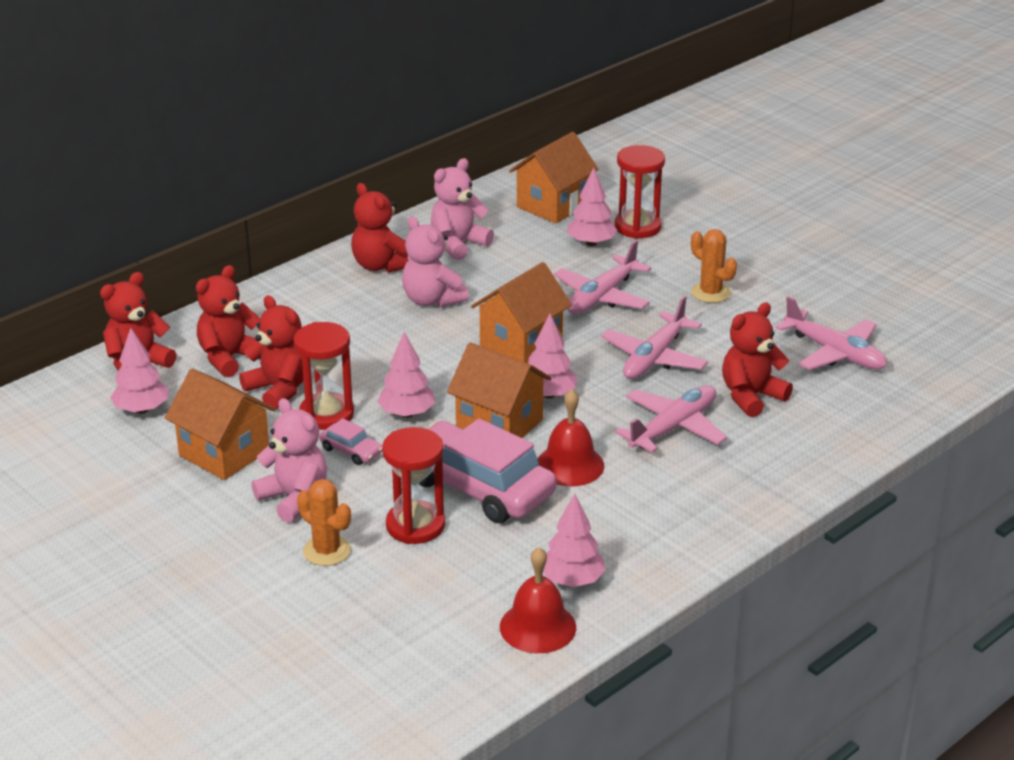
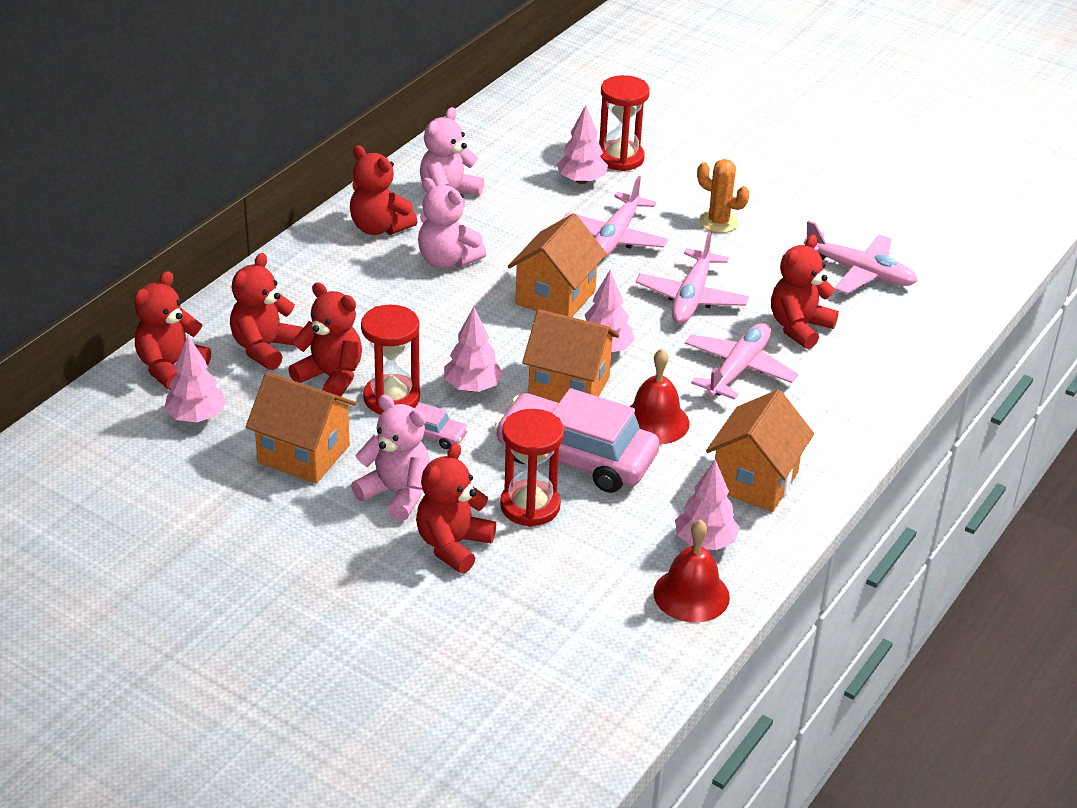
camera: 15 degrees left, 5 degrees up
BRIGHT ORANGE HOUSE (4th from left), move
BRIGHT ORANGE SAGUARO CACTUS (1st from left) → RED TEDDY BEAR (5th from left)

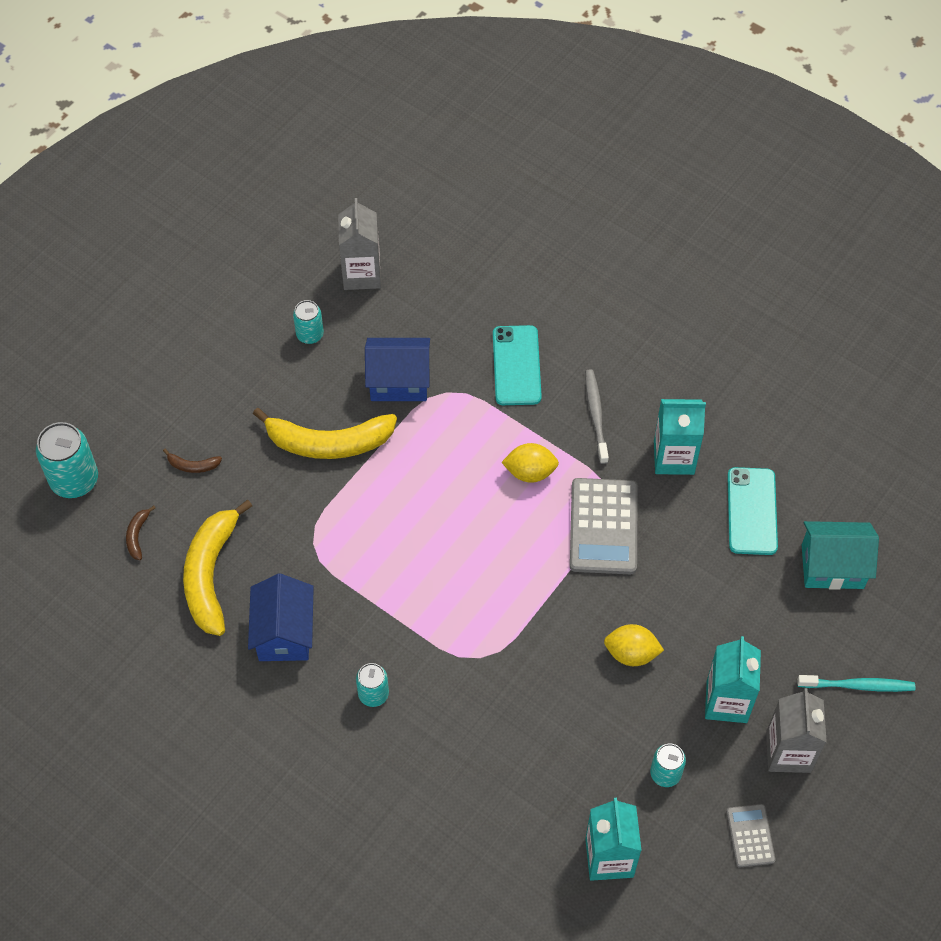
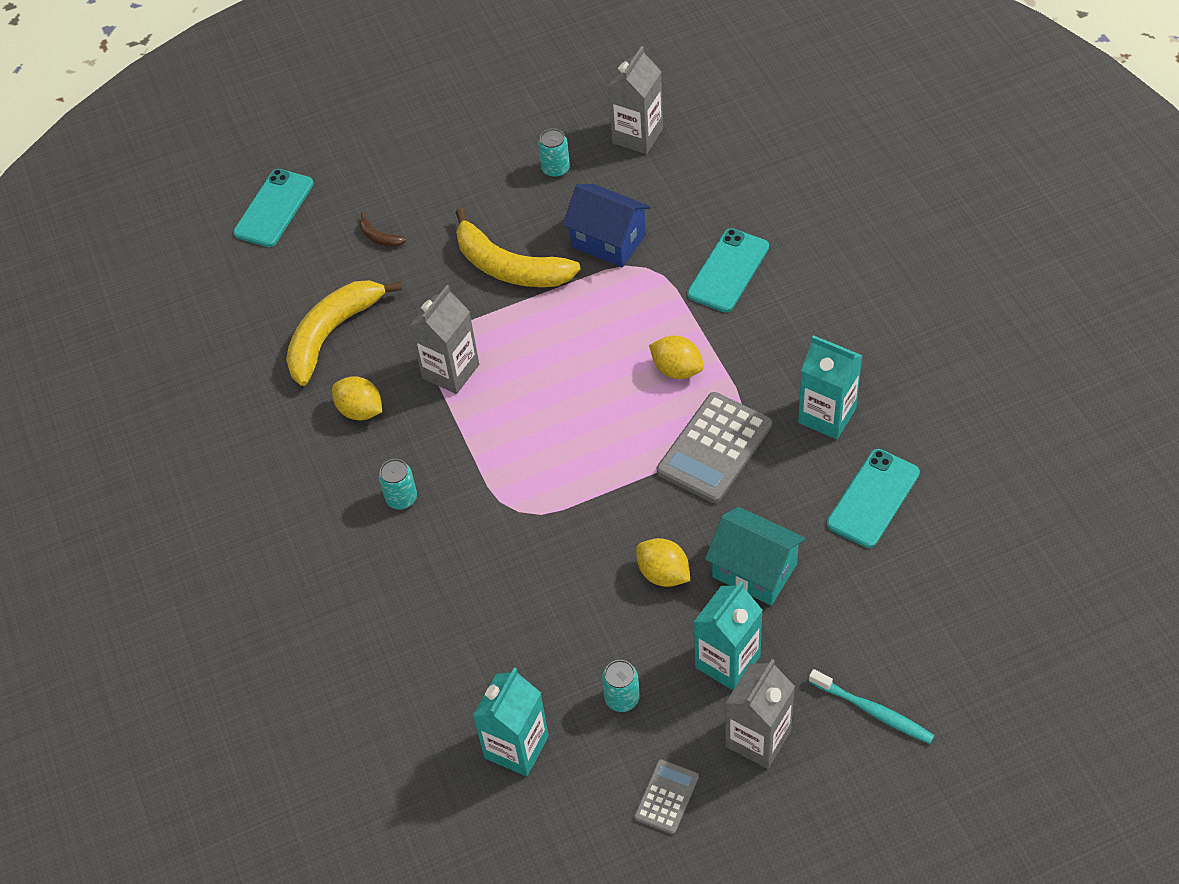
camera: 35 degrees right, 5 degrees down
GRAY TOOTH BRUSH → -
AQUA CAN (1st from left) → AQUA PHONE (1st from left)
DARK BROWN BANANA (1st from left) → -
AQUA HOUSE, move
ROYAL BLUE HOUSE (1st from left) → YELLOW CITRUS FRUIT (1st from left)
- → GRAY JUICE CARTON (1st from left)

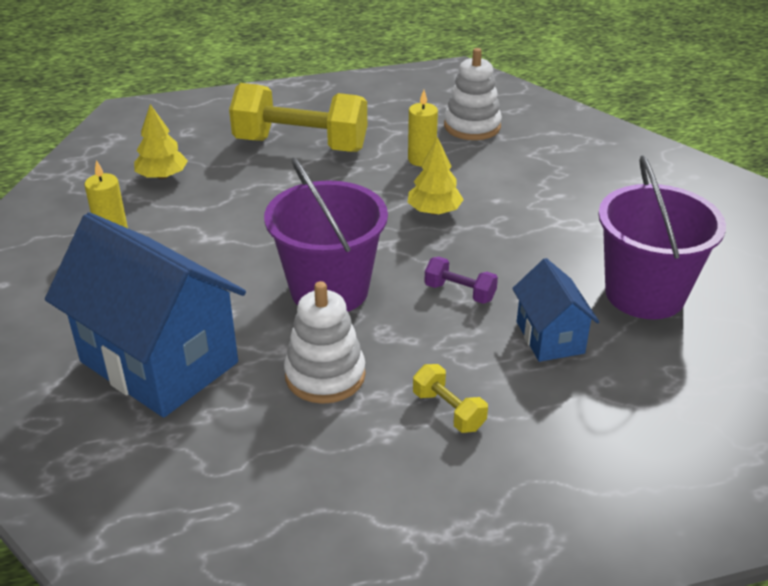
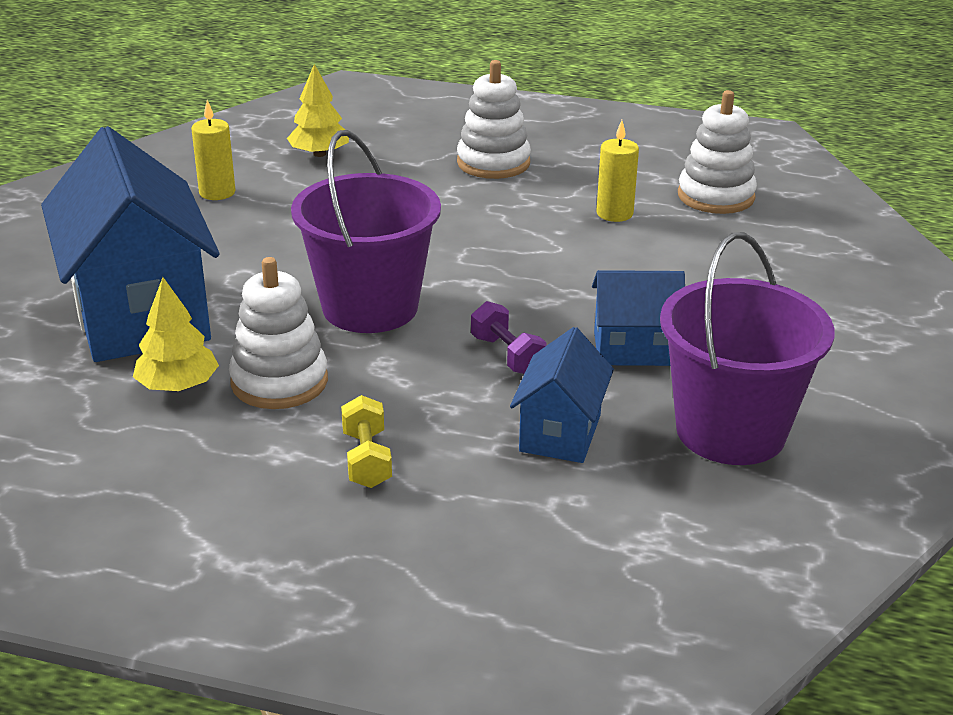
camera: 30 degrees right, 5 degrees down
YELLOW HAND WEIGHT (1st from left) → SNOW-WHITE STACKING TOY (2nd from left)
YELLOW TOY TREE (2nd from left in the first image) → YELLOW TOY TREE (1st from left), move
- → ROYAL BLUE HOUSE (3rd from left)

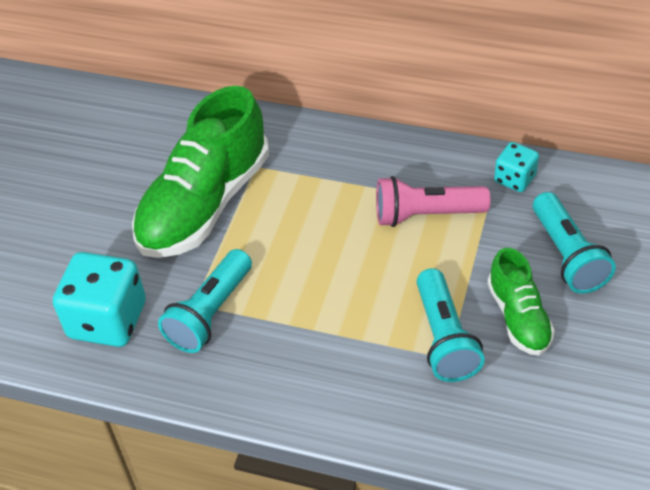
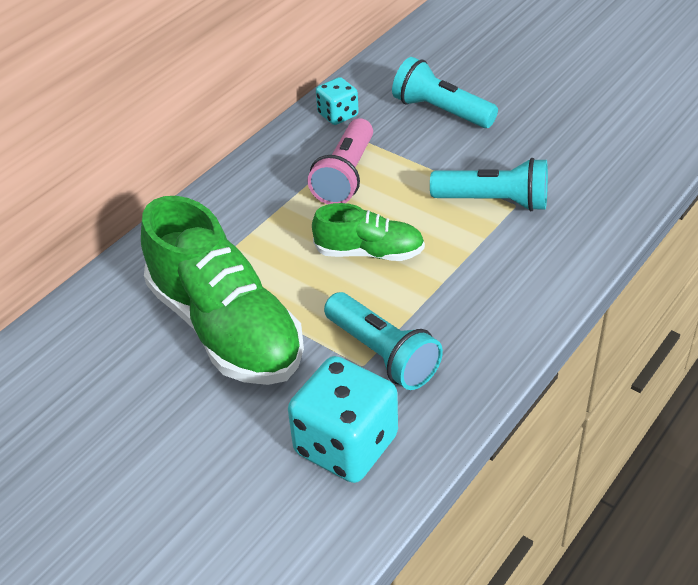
camera: 70 degrees left, 5 degrees down
AQUA TORCH (3rd from left in the first image) → AQUA TORCH (2nd from left), 150 degrees counterclockwise
GREEN SHOE (2nd from left), move

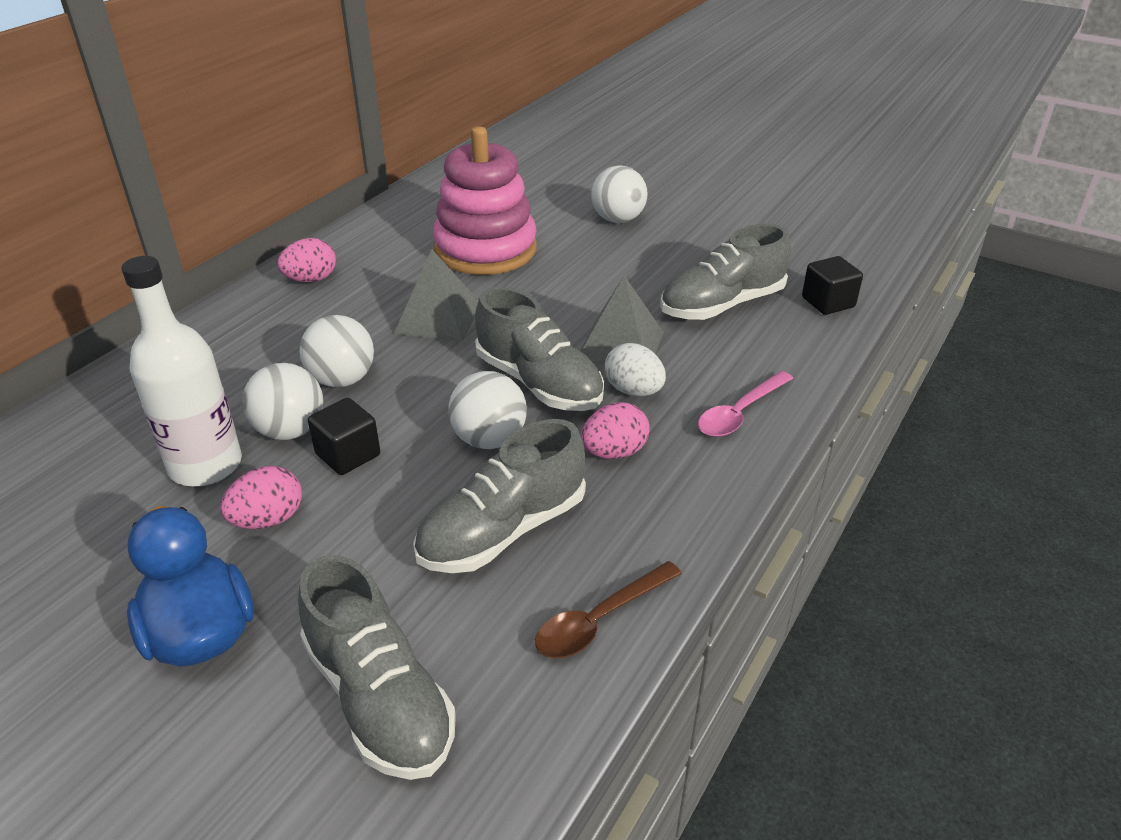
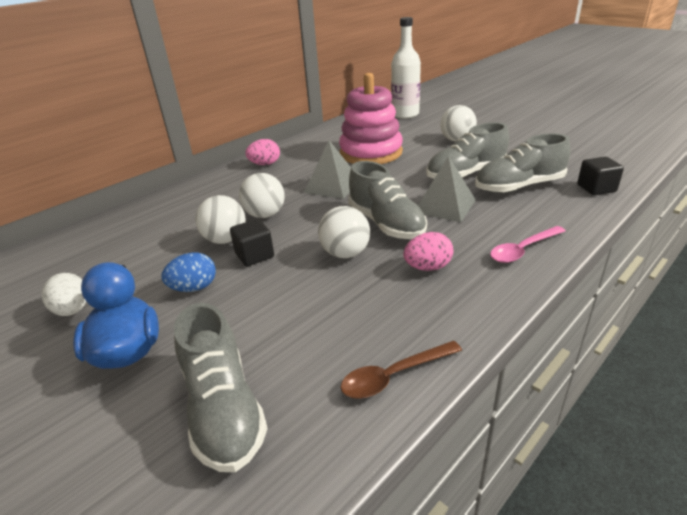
camera: 15 degrees right, 5 degrees down
SNOW-WHITE FLASK, move
SNOW-WHITE EGG, move
GRAY SHOE (2nd from left in the first image) → GRAY SHOE (3rd from left), move
ROSE-PINK EGG (1st from left) → ROYAL BLUE EGG

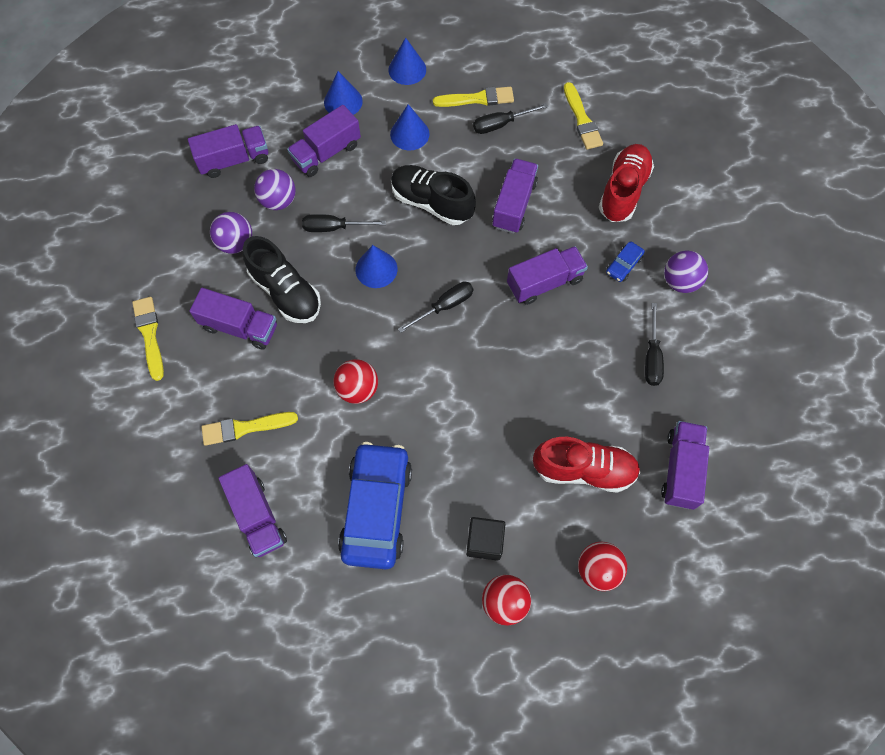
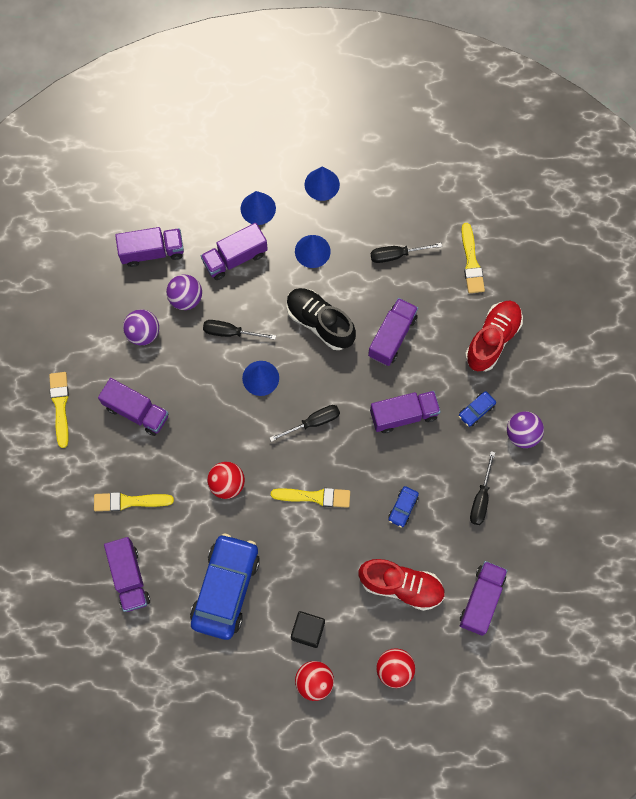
camera: 10 degrees right, 5 degrees up
YELLOW PAINTBRUSH (3rd from left), move
BLACK SHOE (1st from left) → -
- → ROYAL BLUE AUTOMOBILE (2nd from left)

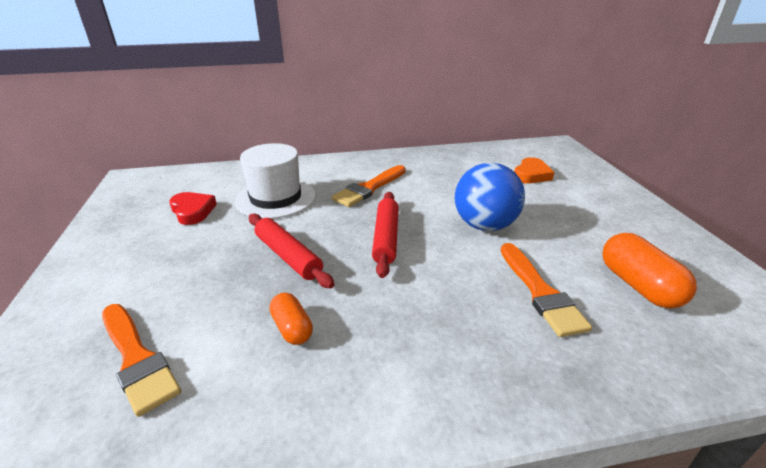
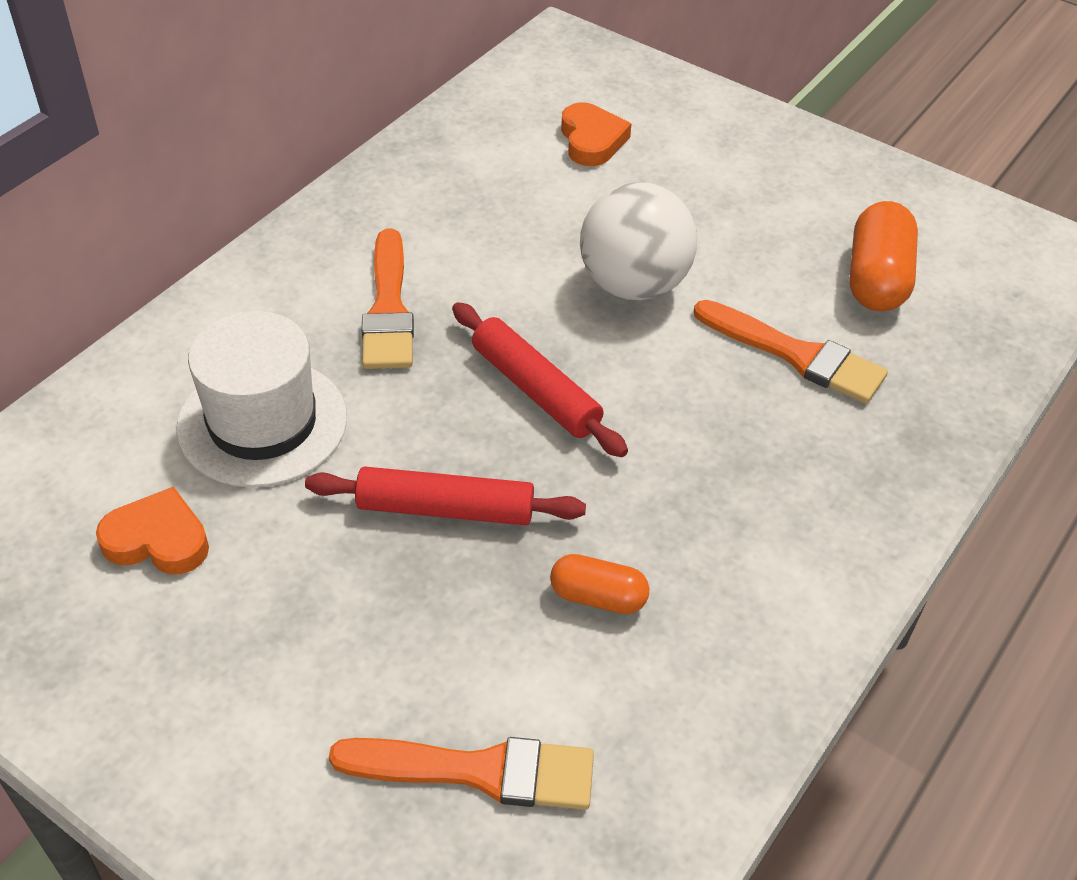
camera: 45 degrees left, 15 degrees up
ROYAL BLUE SPHERE → SNOW-WHITE SPHERE
RED HEART → BRIGHT ORANGE HEART (1st from left)
BRIGHT ORANGE CAPSULE (2nd from left), 75 degrees clockwise

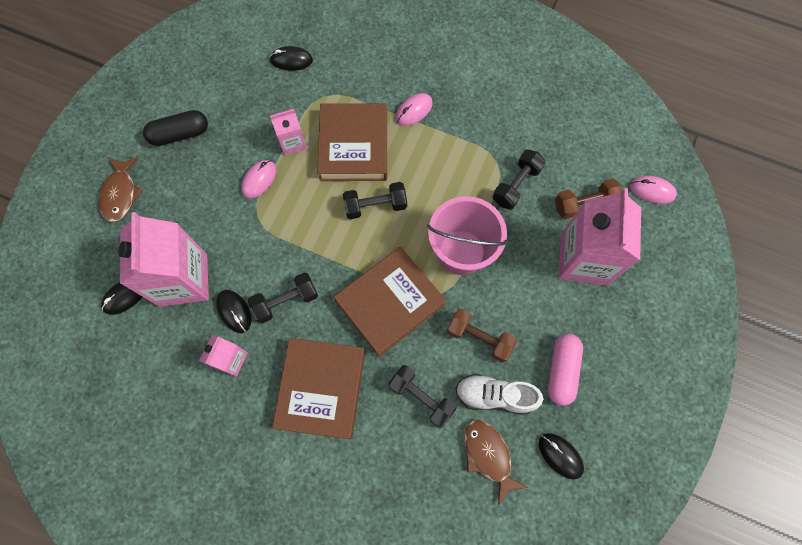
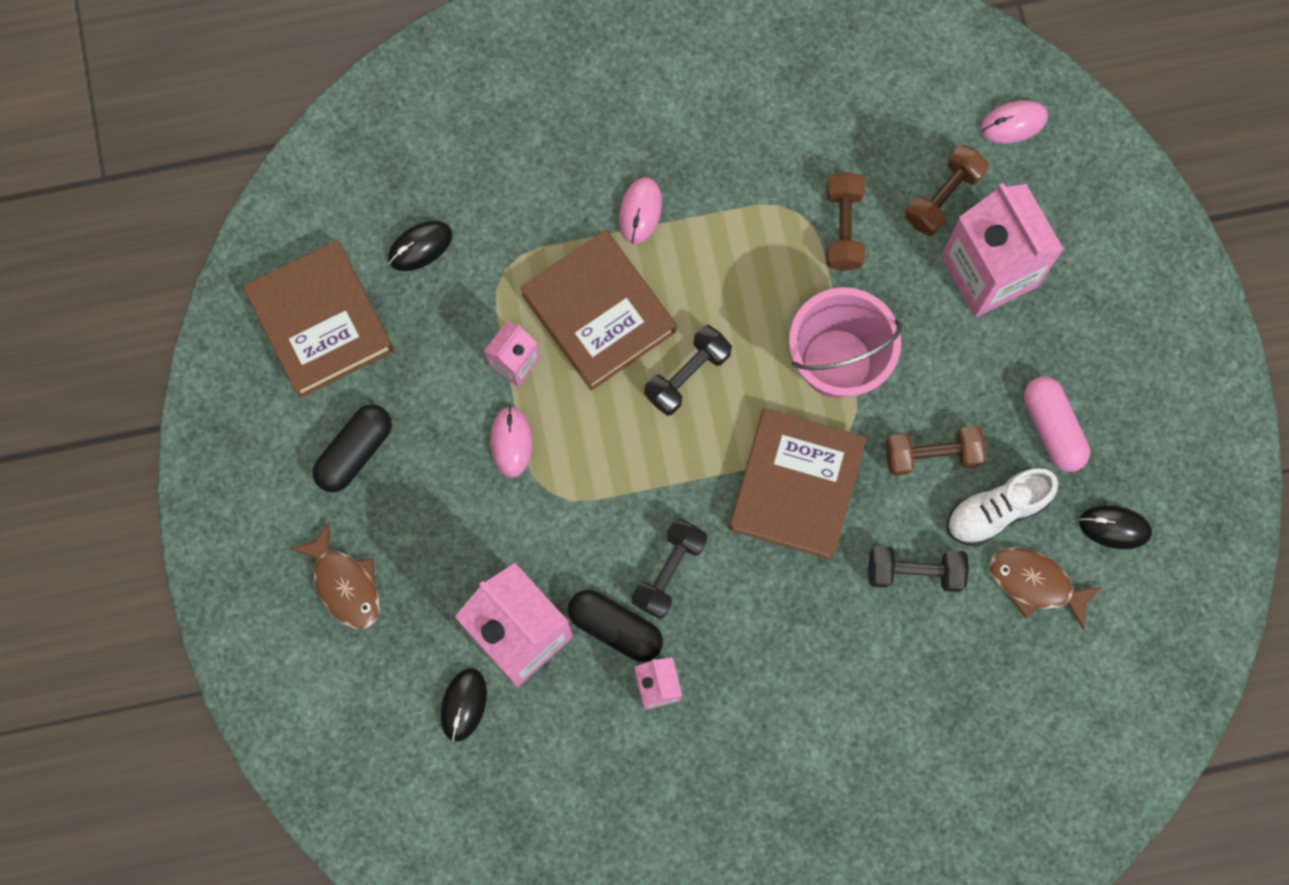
camera: 35 degrees left, 5 degrees up
BLACK HAND WEIGHT (4th from left) → DARK BROWN HAND WEIGHT (1st from left)
BLACK COMPUTER MOUSE (2nd from left) → BLACK CAPSULE (2nd from left)
DARK BROWN HARDCOVER (1st from left), move

